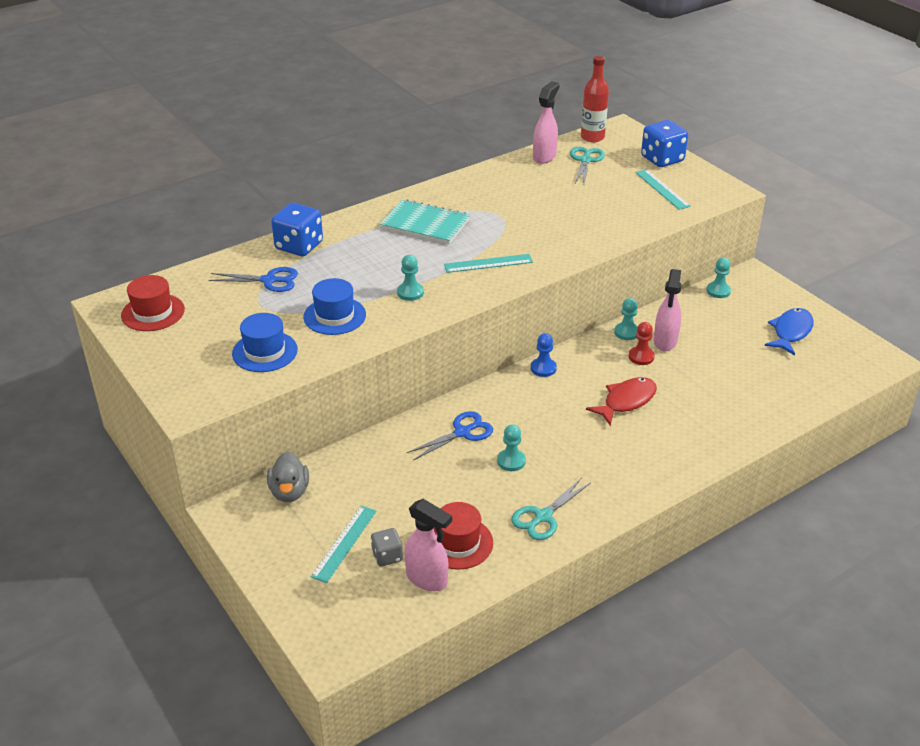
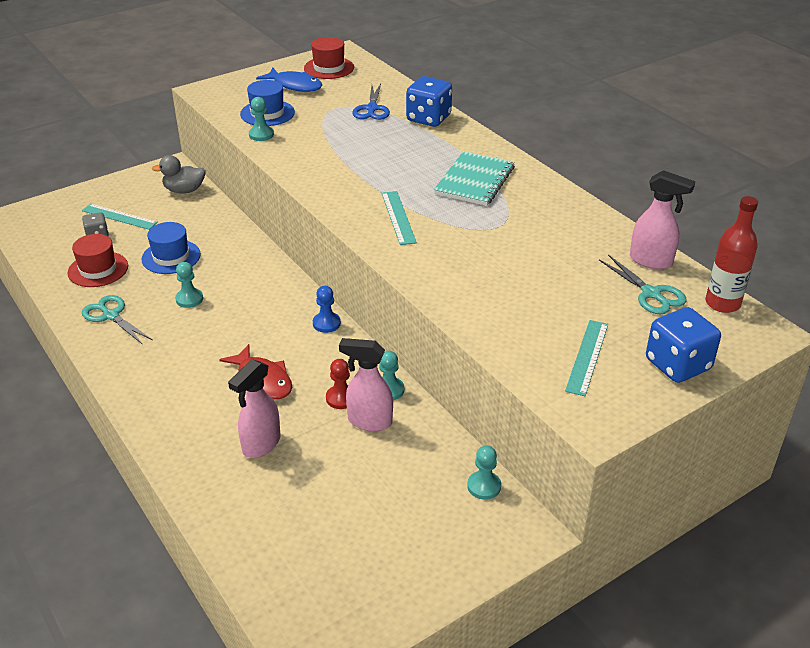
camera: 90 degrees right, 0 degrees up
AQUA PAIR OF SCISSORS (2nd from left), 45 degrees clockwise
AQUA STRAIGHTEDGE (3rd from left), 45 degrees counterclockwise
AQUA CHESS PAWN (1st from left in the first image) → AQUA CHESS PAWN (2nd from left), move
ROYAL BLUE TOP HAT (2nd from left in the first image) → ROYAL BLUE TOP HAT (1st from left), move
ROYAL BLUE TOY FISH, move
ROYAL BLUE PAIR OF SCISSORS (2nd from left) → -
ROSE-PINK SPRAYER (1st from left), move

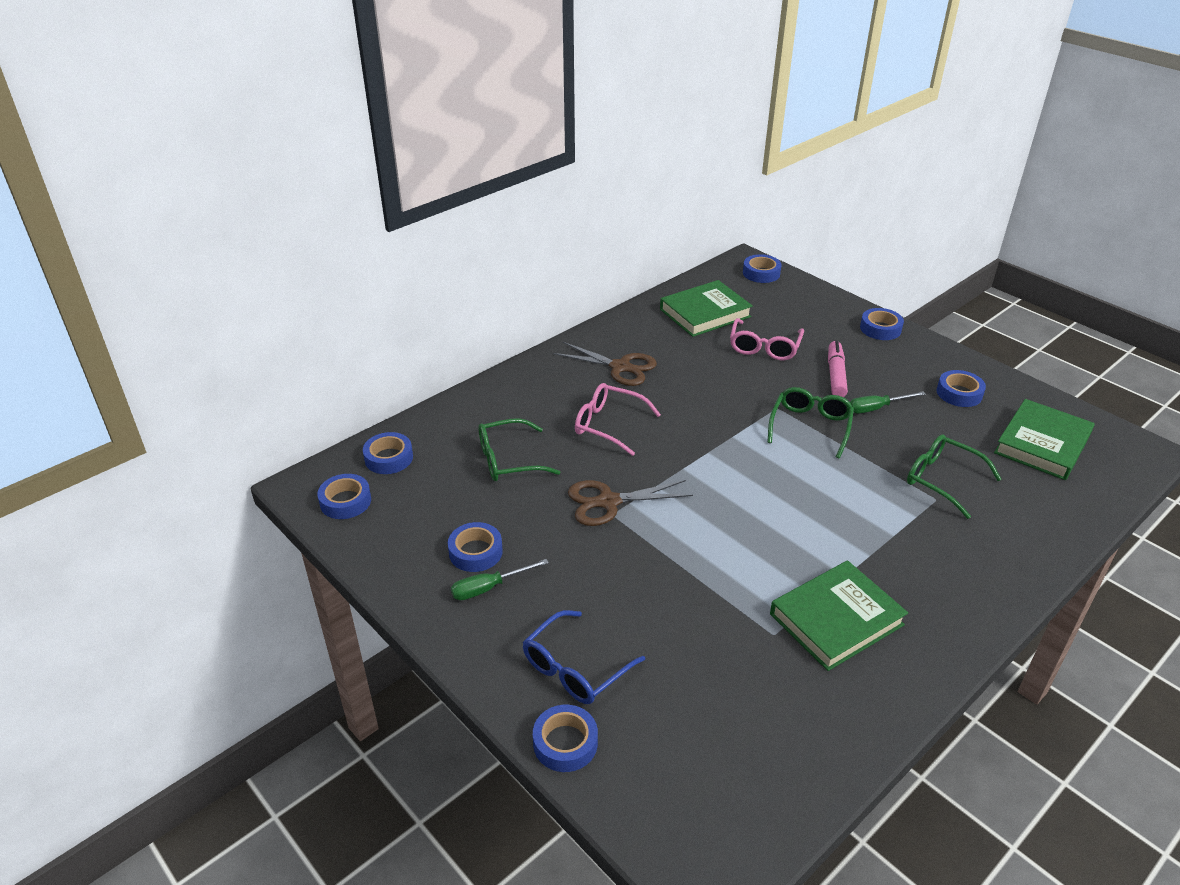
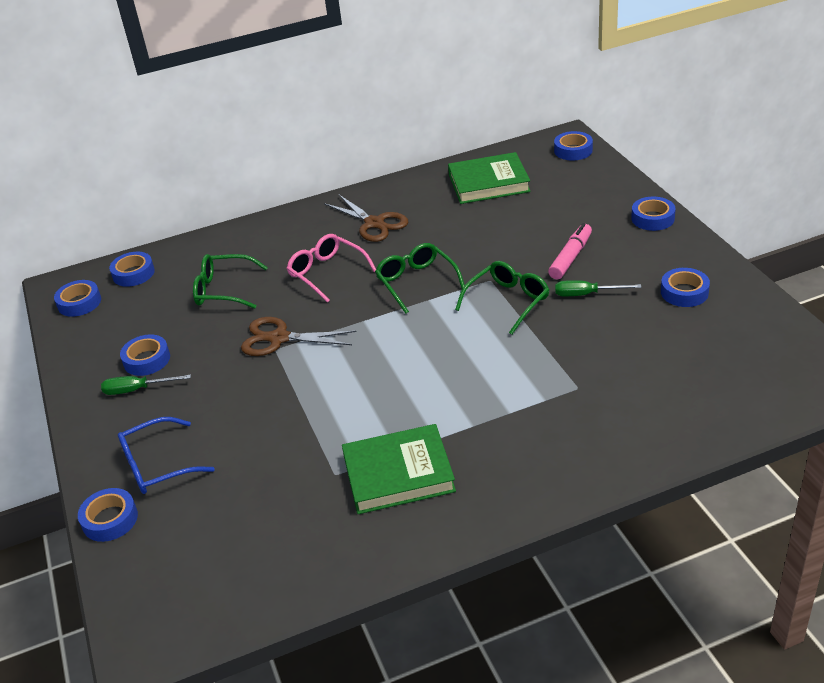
camera: 25 degrees right, 0 degrees up
ROSE-PINK EYEGLASSES (2nd from left) → -
GREEN HARDCOVER (3rd from left) → -
GREEN EYEGLASSES (3rd from left in the first image) → GREEN EYEGLASSES (2nd from left), move

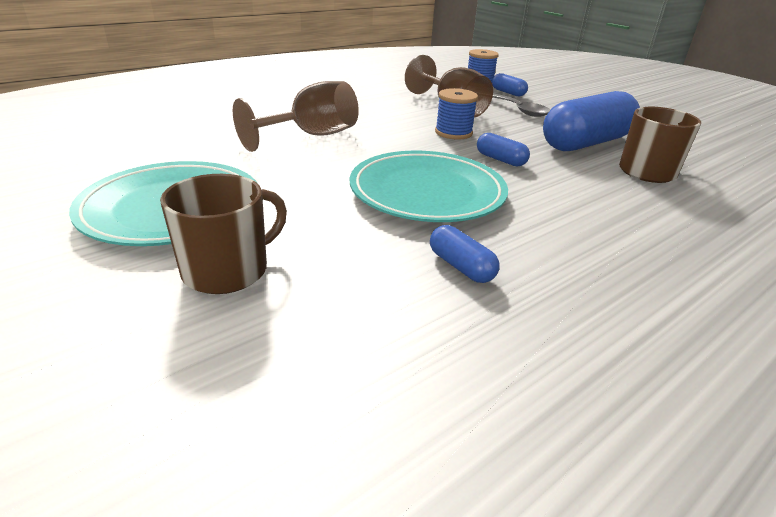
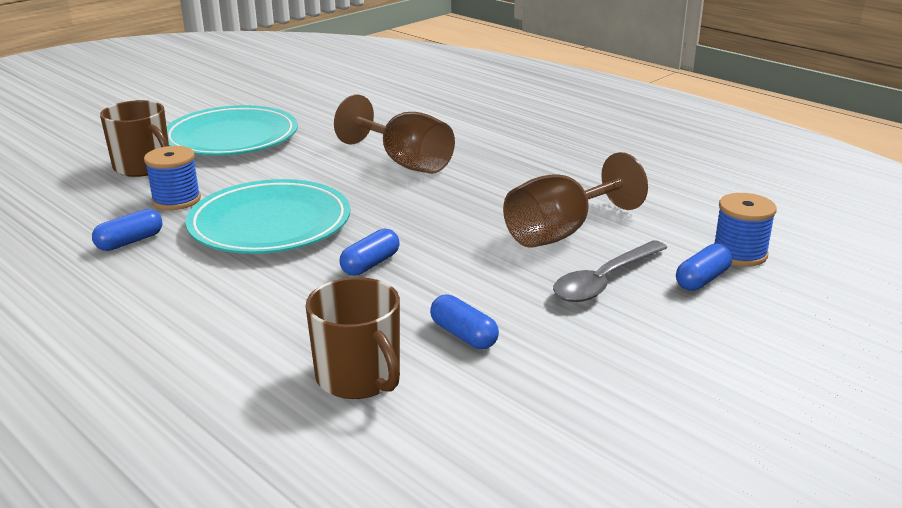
camera: 85 degrees right, 5 degrees down
ROYAL BLUE SPOOL (1st from left), move
ROYAL BLUE CAPSULE (4th from left in the first image) → ROYAL BLUE CAPSULE (3rd from left), x0.44

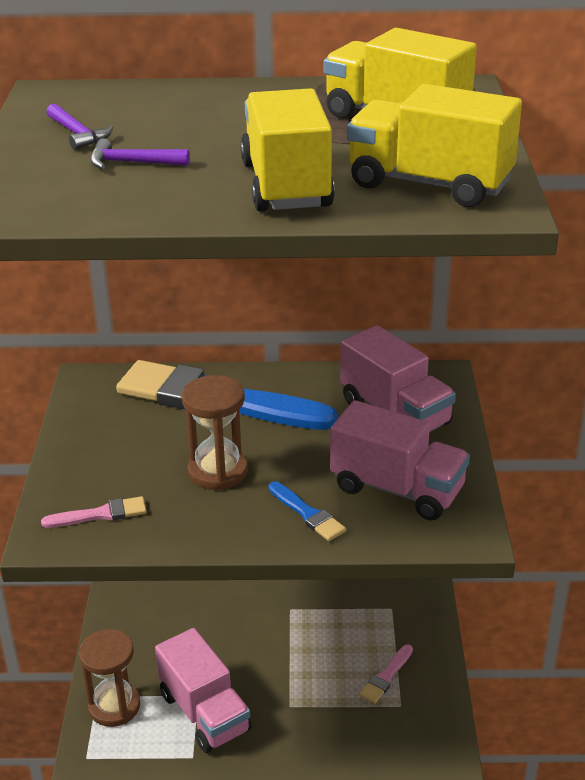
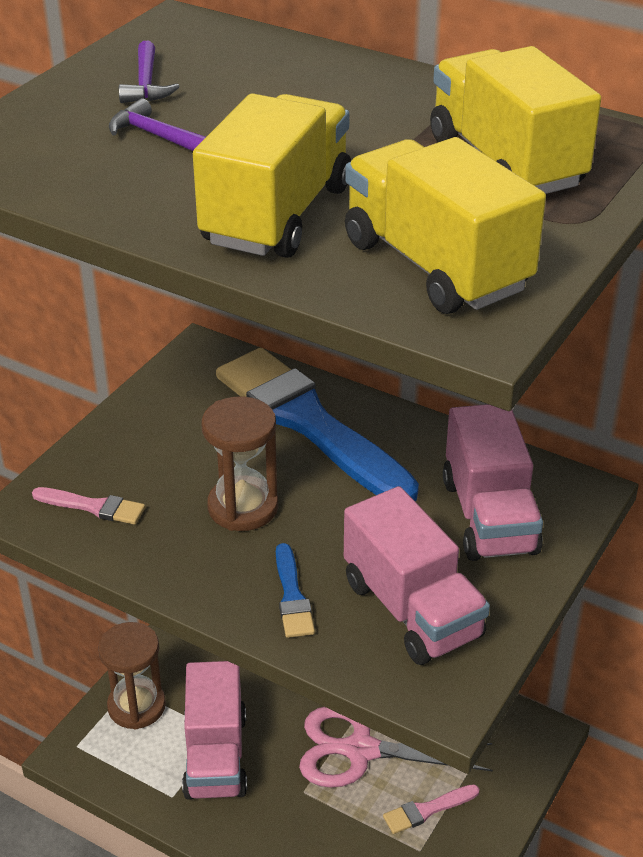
camera: 30 degrees right, 5 degrees up
- → ROSE-PINK PAIR OF SCISSORS

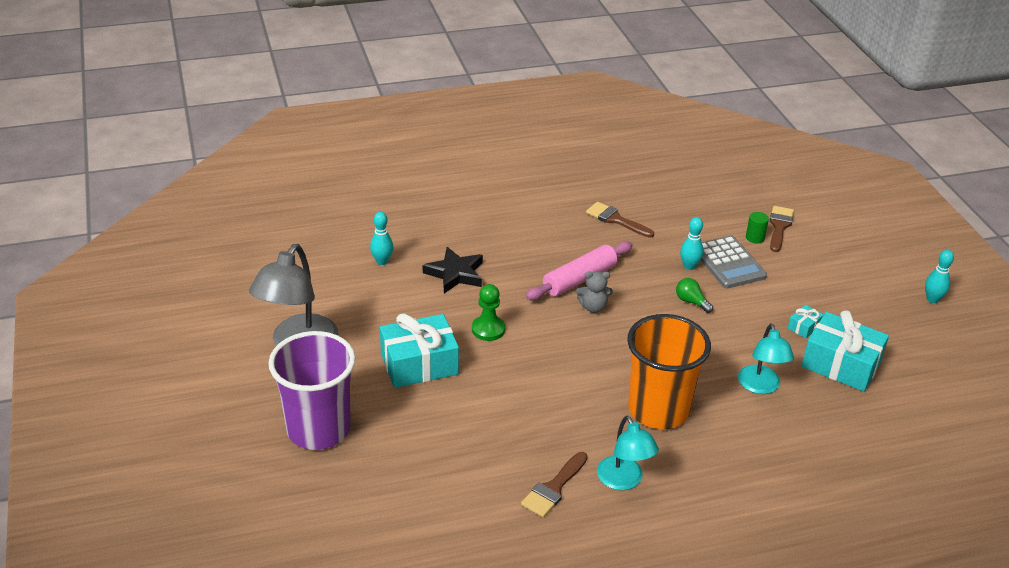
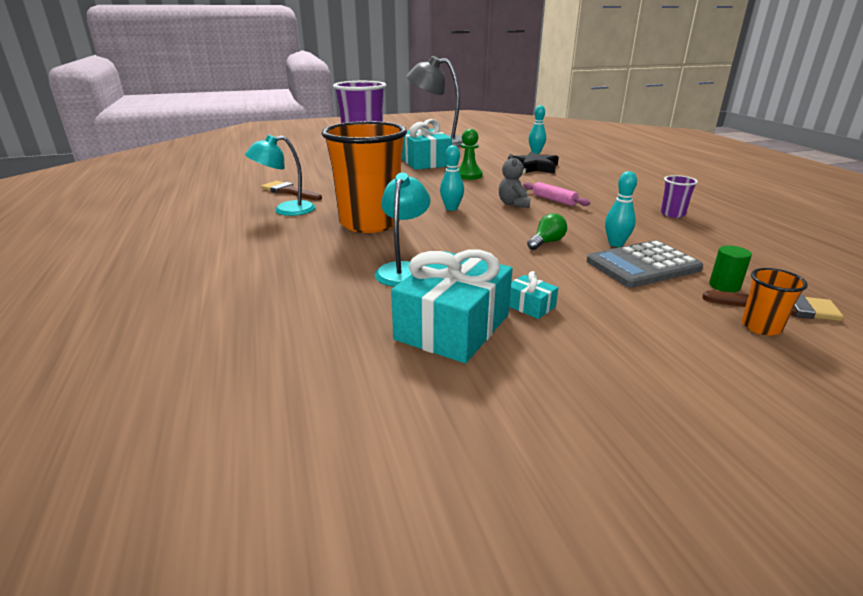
camera: 90 degrees right, 10 degrees down
DARK BROWN PAINTBRUSH (2nd from left) → VIOLET CUP (2nd from left)
ROSE-PINK ROLLING PIN, x0.58
AQUA TENPIN (3rd from left in the first image) → AQUA TENPIN (1st from left), move
AQUA DESK LAMP (2nd from left), 105 degrees clockwise
- → BRIGHT ORANGE CUP (2nd from left)

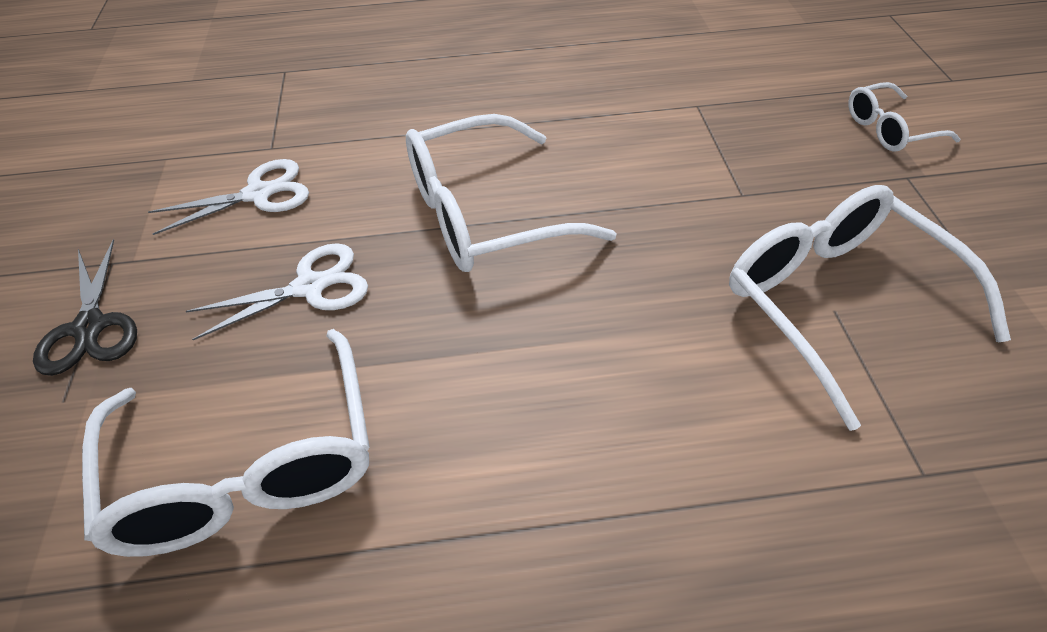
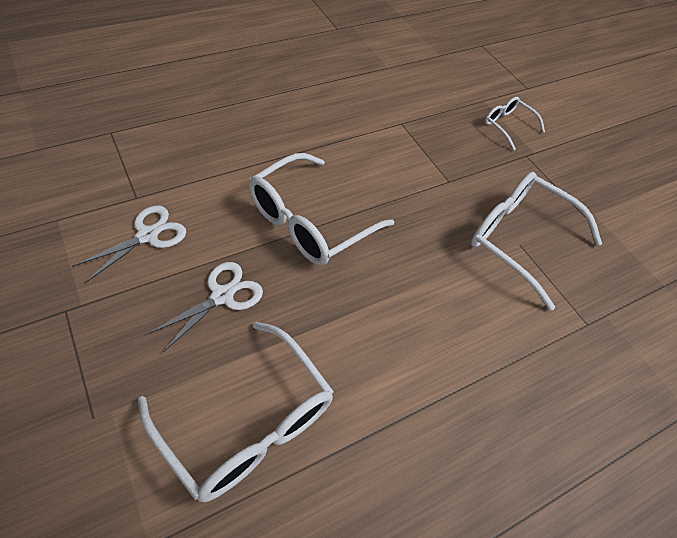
camera: 30 degrees left, 5 degrees up
SNOW-WHITE EYEGLASSES (4th from left in the first image) → SNOW-WHITE EYEGLASSES (3rd from left), 90 degrees clockwise
BLACK PAIR OF SCISSORS → -

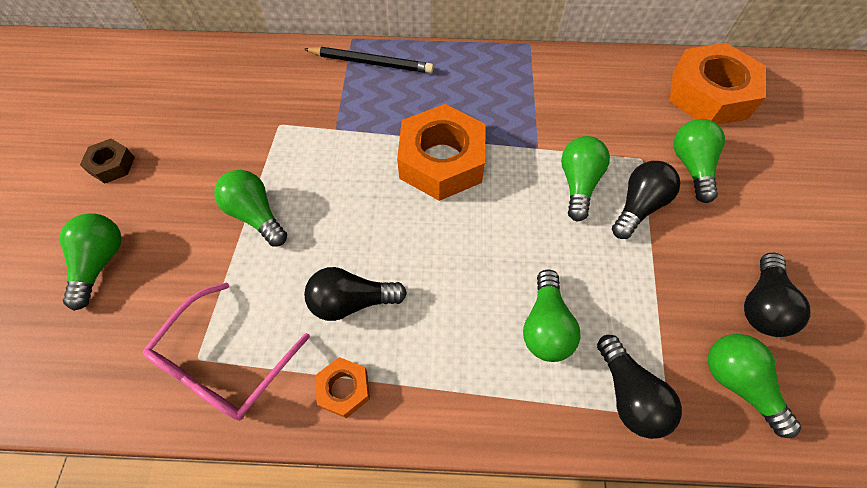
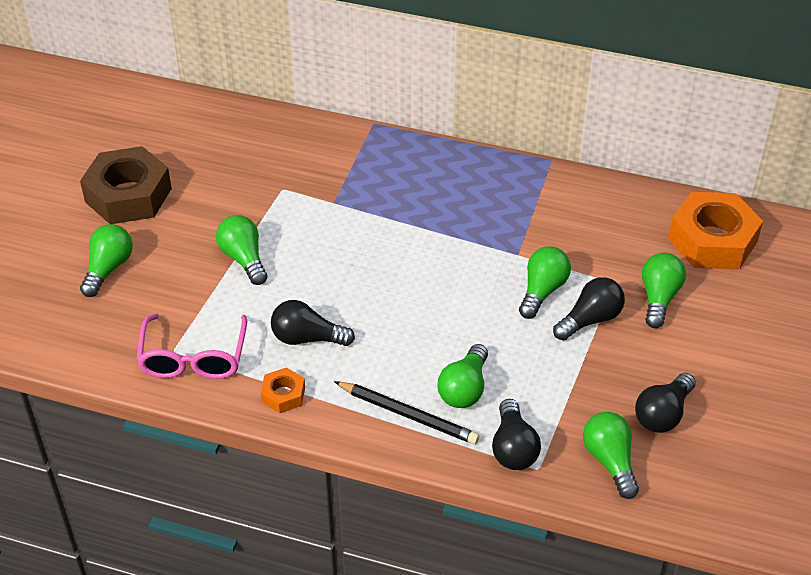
camera: 15 degrees right, 15 degrees down
BLACK LEAD PENCIL, move
BRIGHT ORANGE NUT (2nd from left) → -
DARK BROWN NUT, x2.13
ROSE-PINK EYEGLASSES, 45 degrees counterclockwise

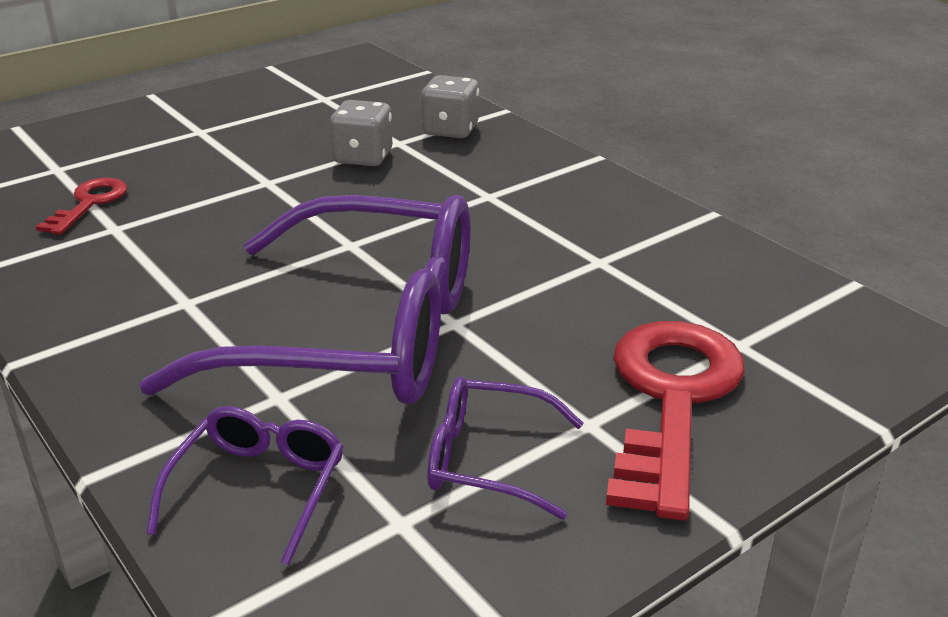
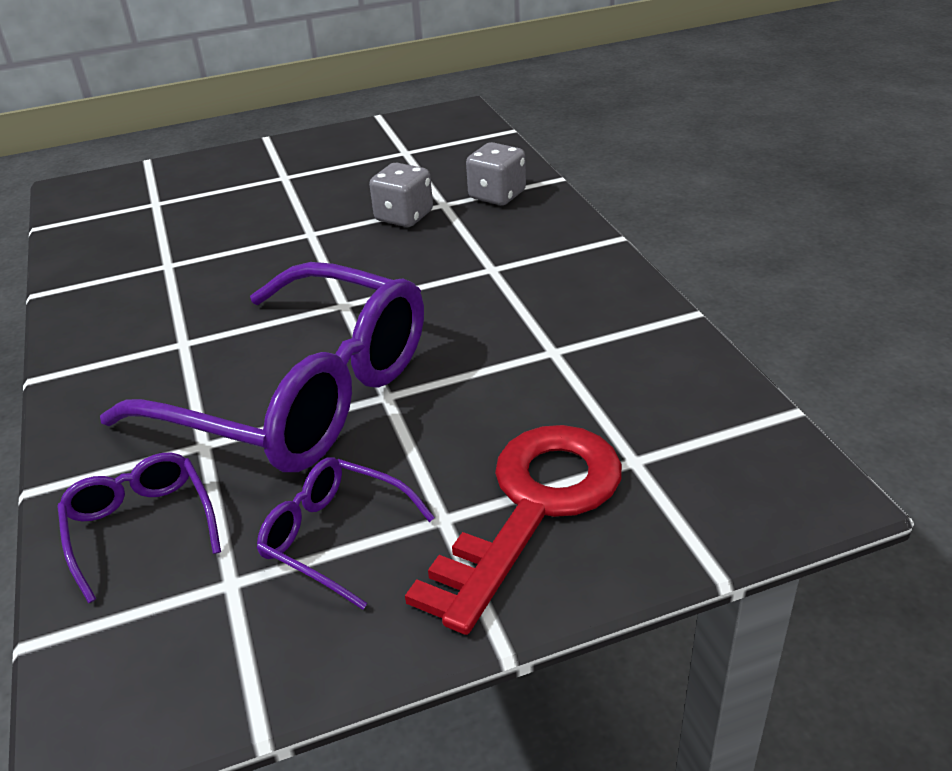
camera: 20 degrees right, 5 degrees up
RED KEY (1st from left) → -
VIOLET EYEGLASSES (1st from left), 60 degrees counterclockwise

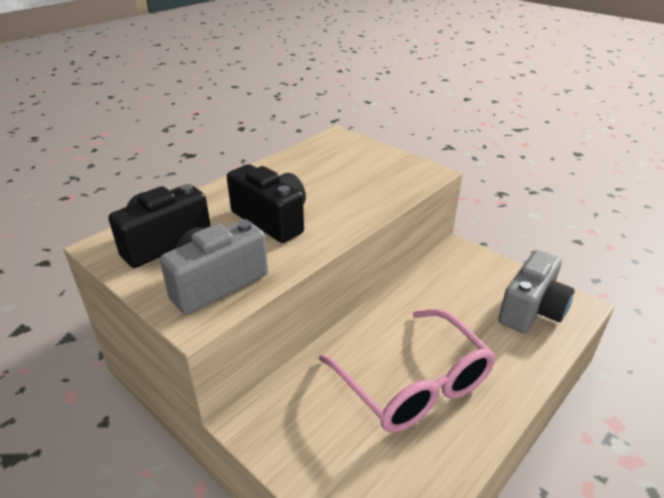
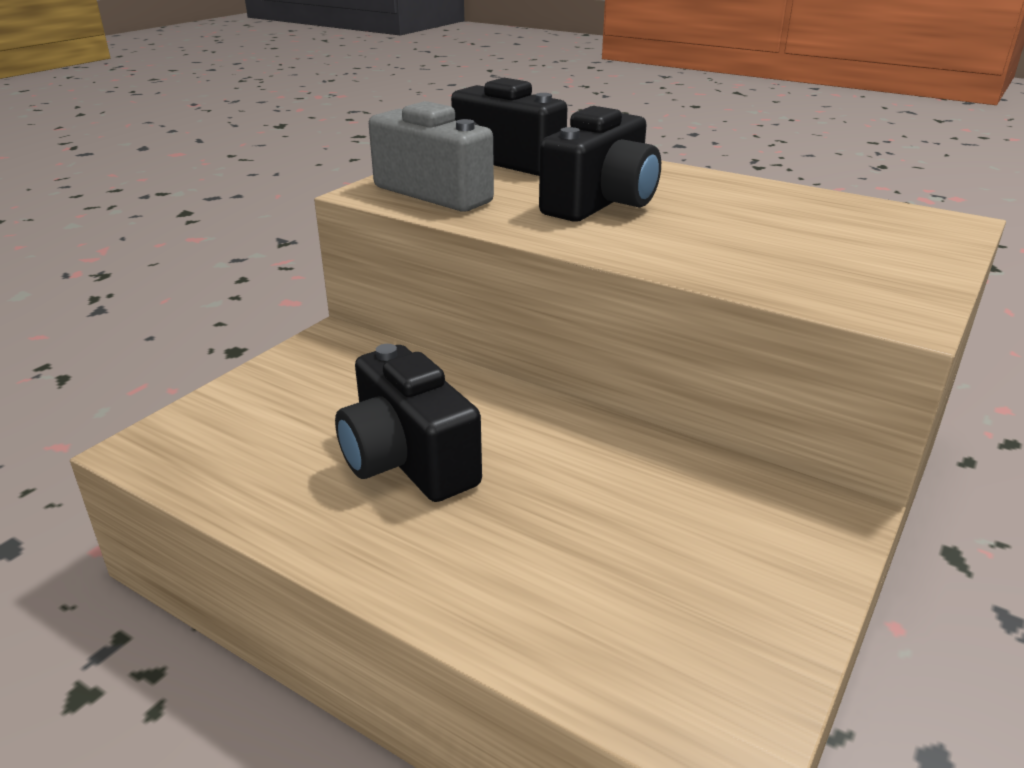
camera: 80 degrees right, 5 degrees down
GRAY COMPACT CAMERA (2nd from left) → -
ROSE-PINK EYEGLASSES → BLACK COMPACT CAMERA (1st from left)

